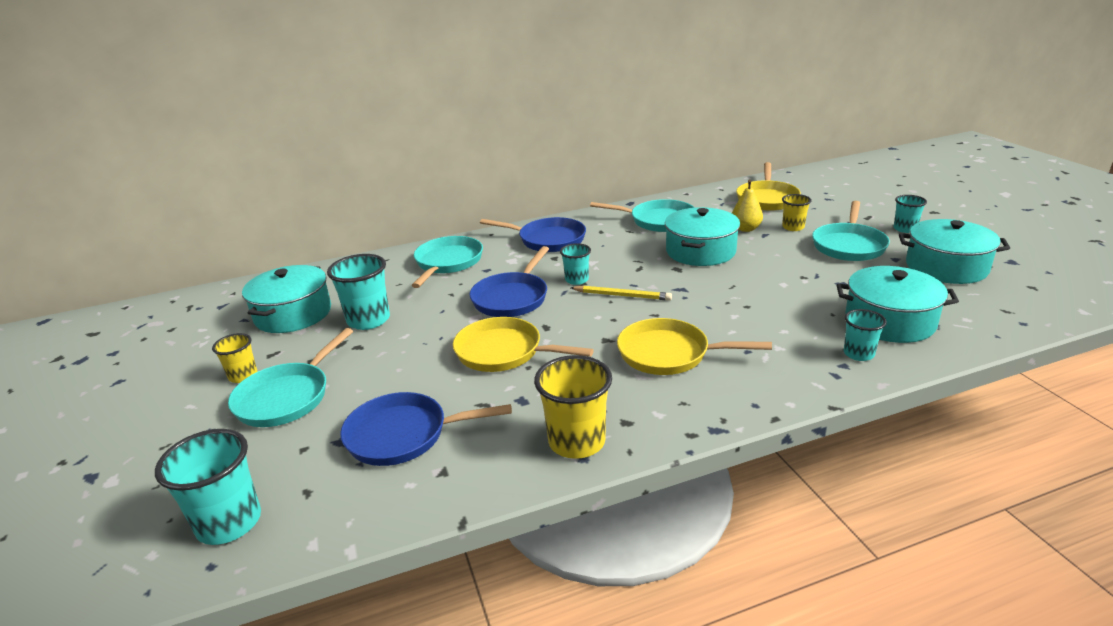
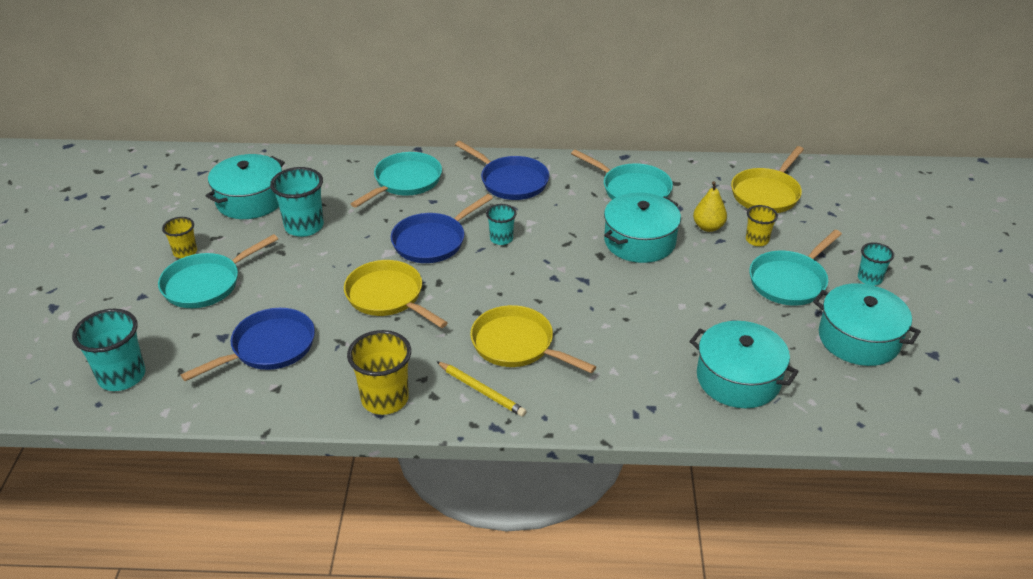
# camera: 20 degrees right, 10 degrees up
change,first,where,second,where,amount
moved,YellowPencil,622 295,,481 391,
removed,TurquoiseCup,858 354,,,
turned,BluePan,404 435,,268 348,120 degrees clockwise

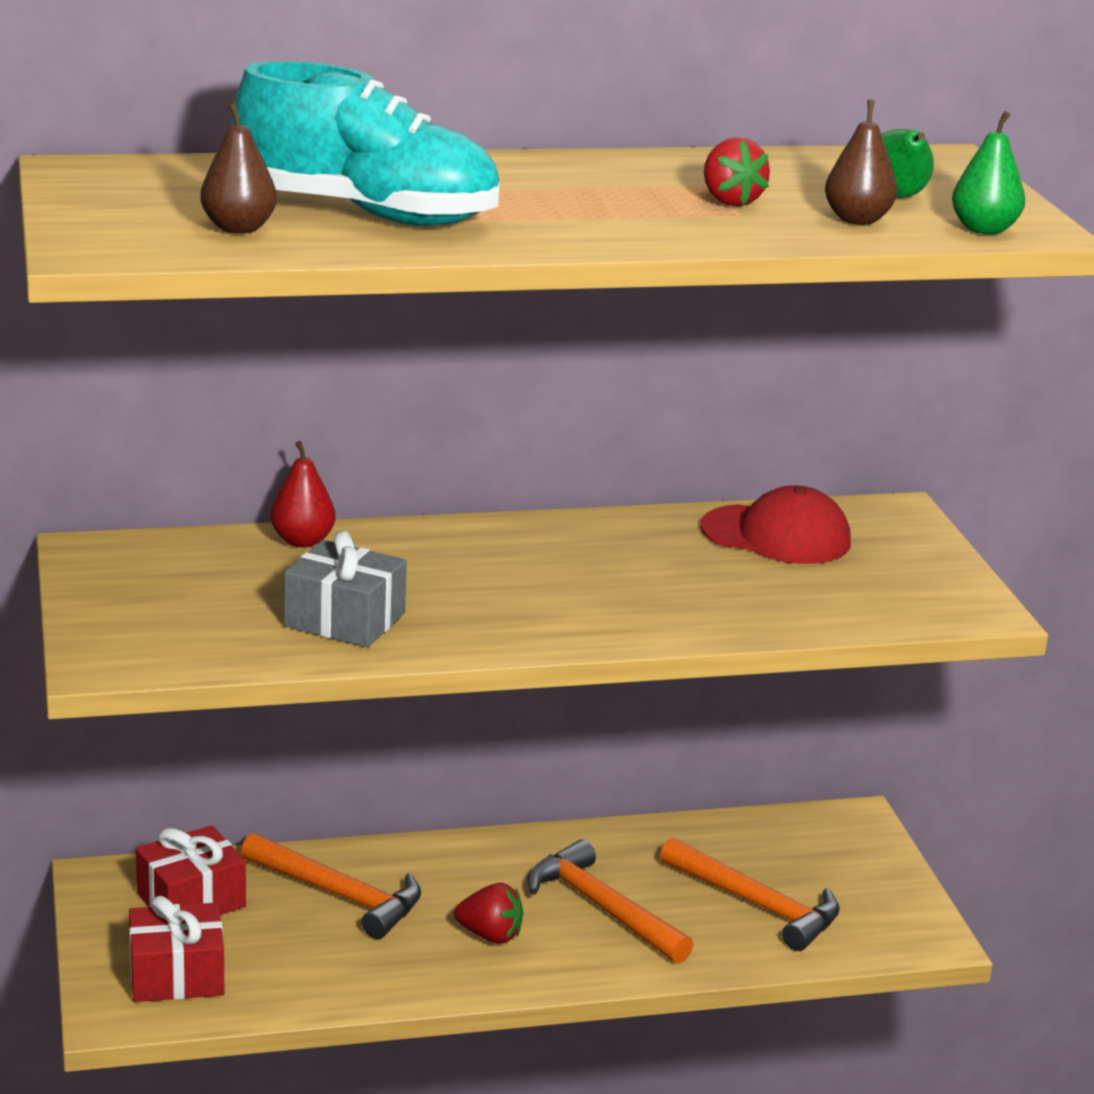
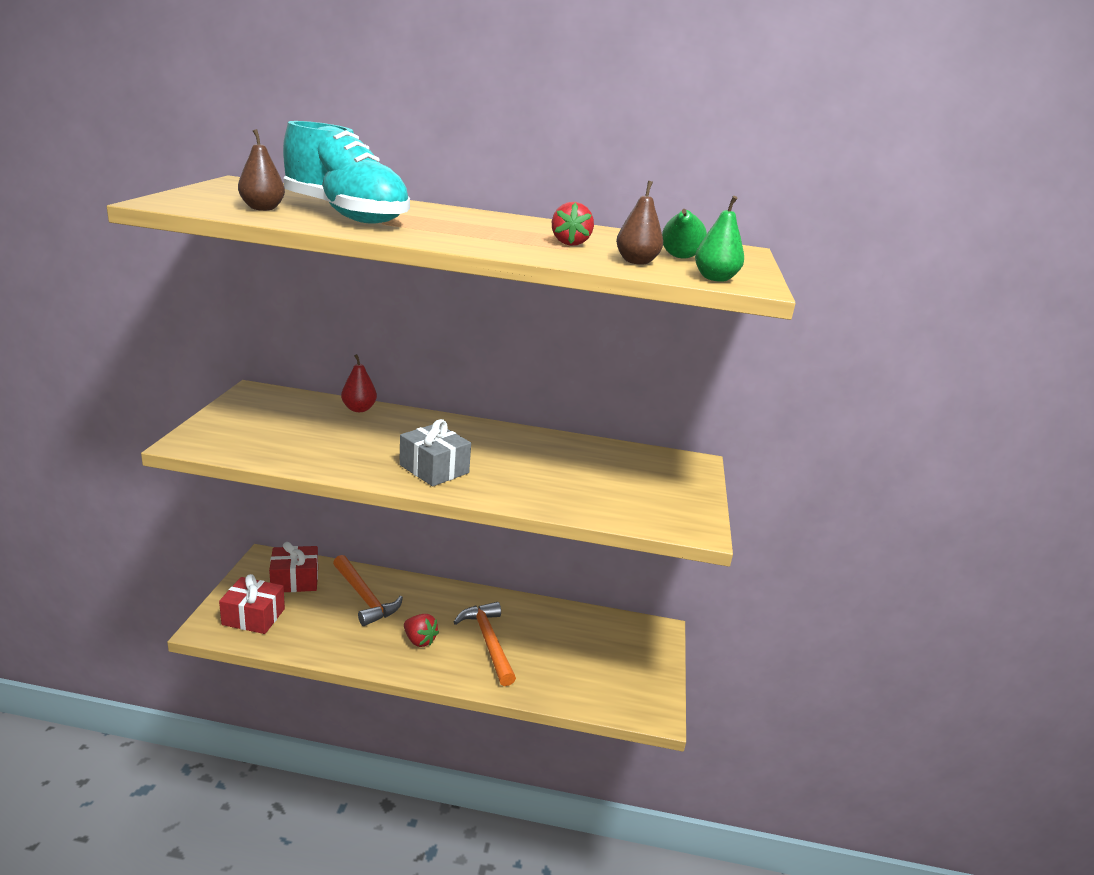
# camera: 20 degrees right, 0 degrees up
change,first,where,second,where,amount
removed,RedCap,776 535,,,
moved,GreyGift,344 620,,434 469,
removed,OrangeHammer,757 905,,,

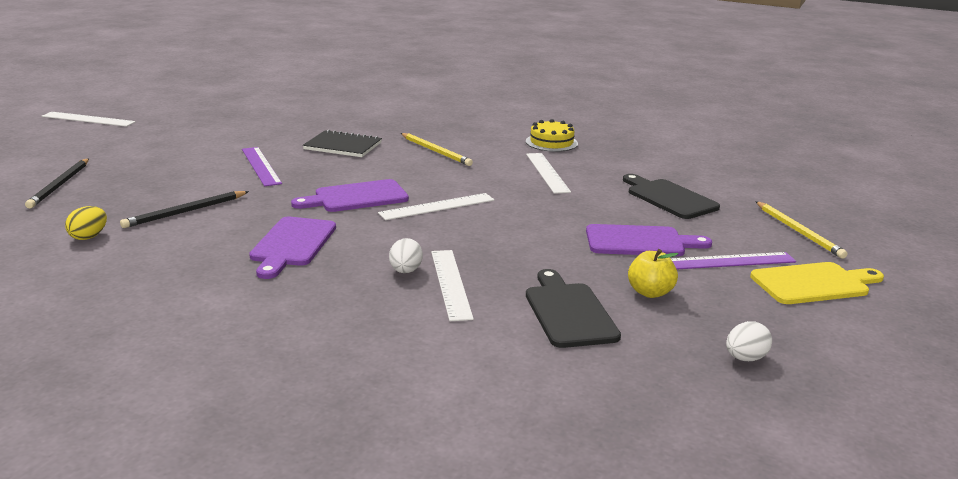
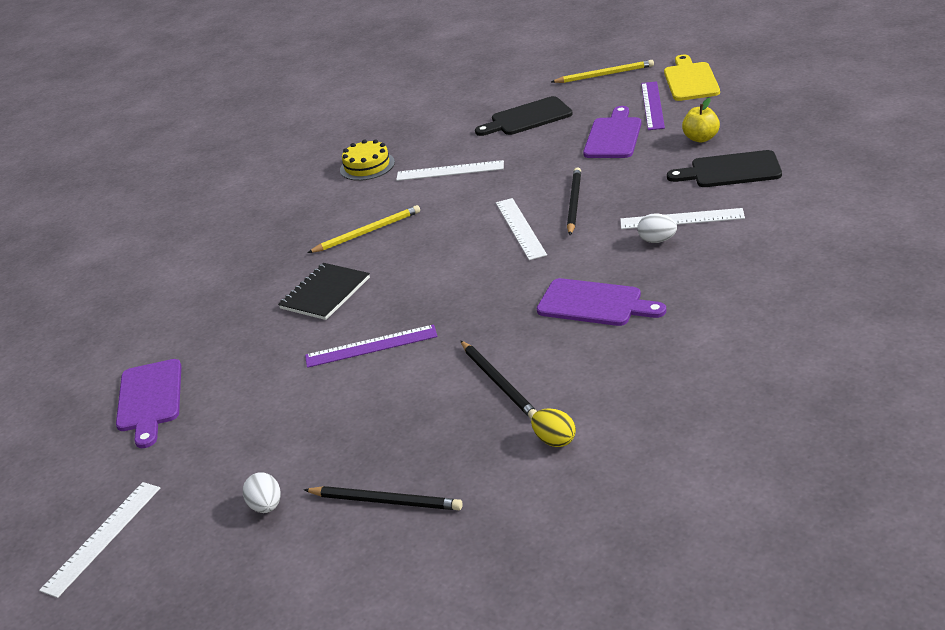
# camera: 70 degrees left, 10 degrees up
change,first,where,second,where,amount
moved,PurpleCuttingBoard,356 197,,150 399,
moved,WhiteEgg,745 358,,266 506,
added,,,BlackPencil,574 203,

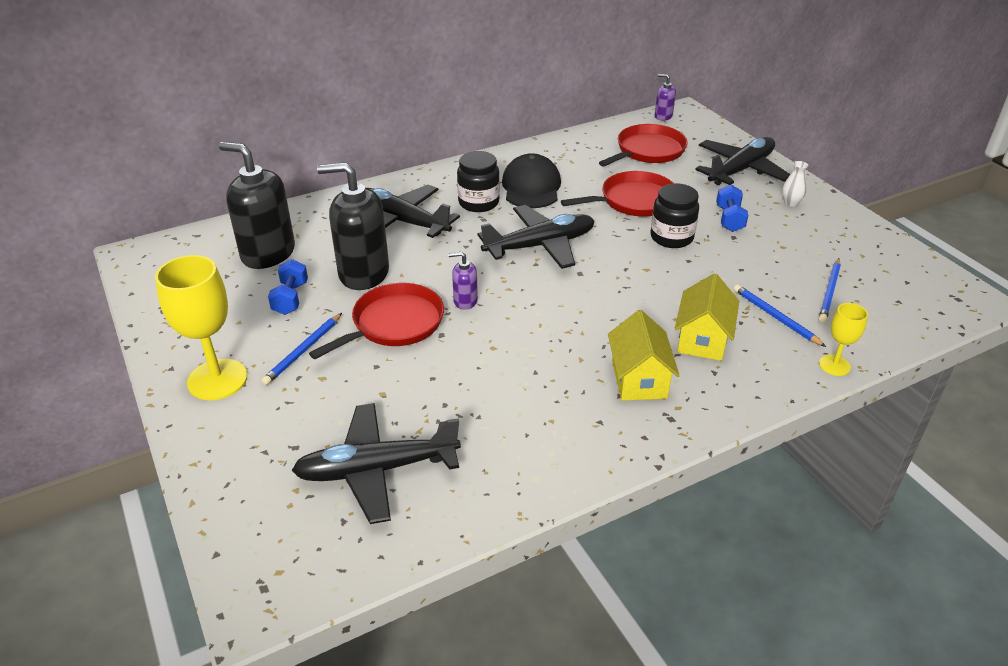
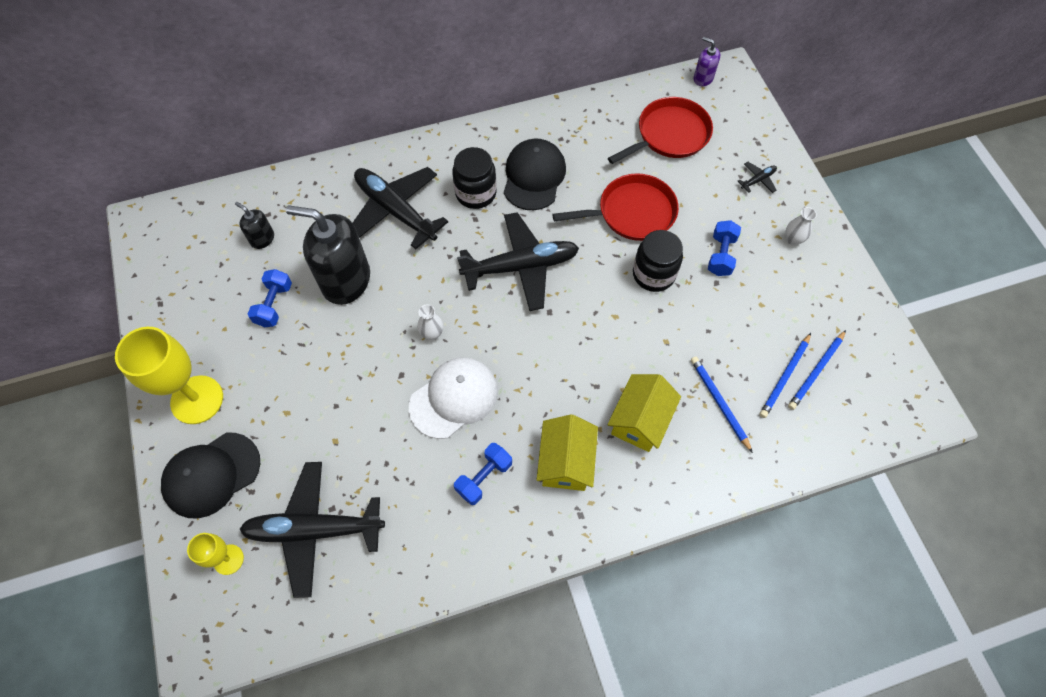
# camera: 10 degrees right, 25 degrees up
change,first,where,second,where,amount
resized,BlackPlane,741 170,,758 180,x0.40
resized,BlackSoapDispenser,268 253,,262 239,x0.46
replaced,PurpleSoapDispenser,465 301,WhiteVase,432 333,
removed,RedPan,394 324,,,
moved,YellowGoblet,834 365,,228 559,
moved,BluePencil,303 351,,816 371,
added,,,WhiteCap,454 398,
added,,,BlackCap,211 475,
added,,,BlueDumbbell,484 477,

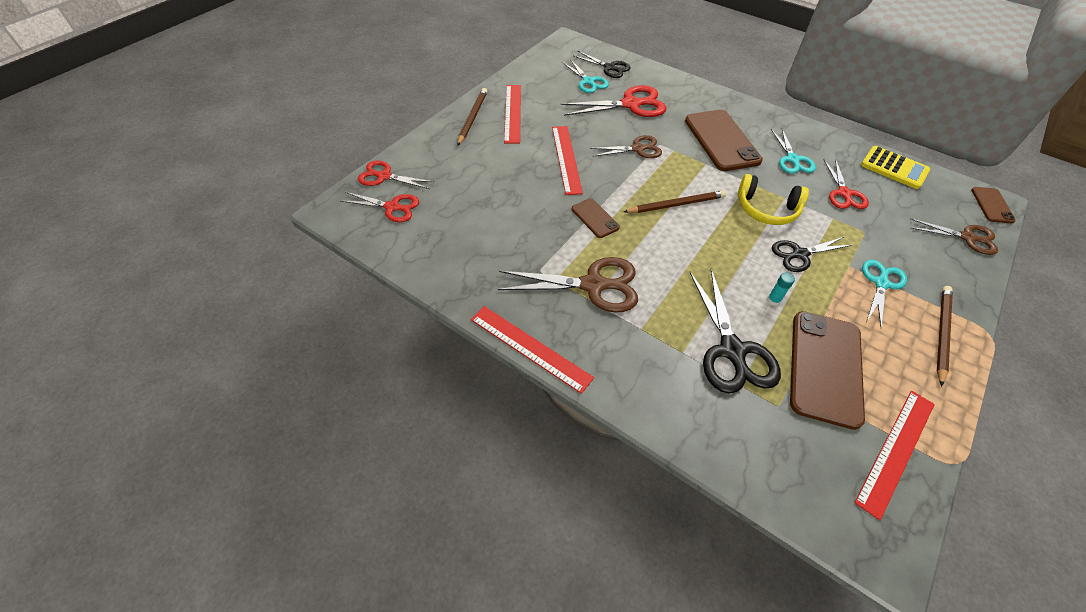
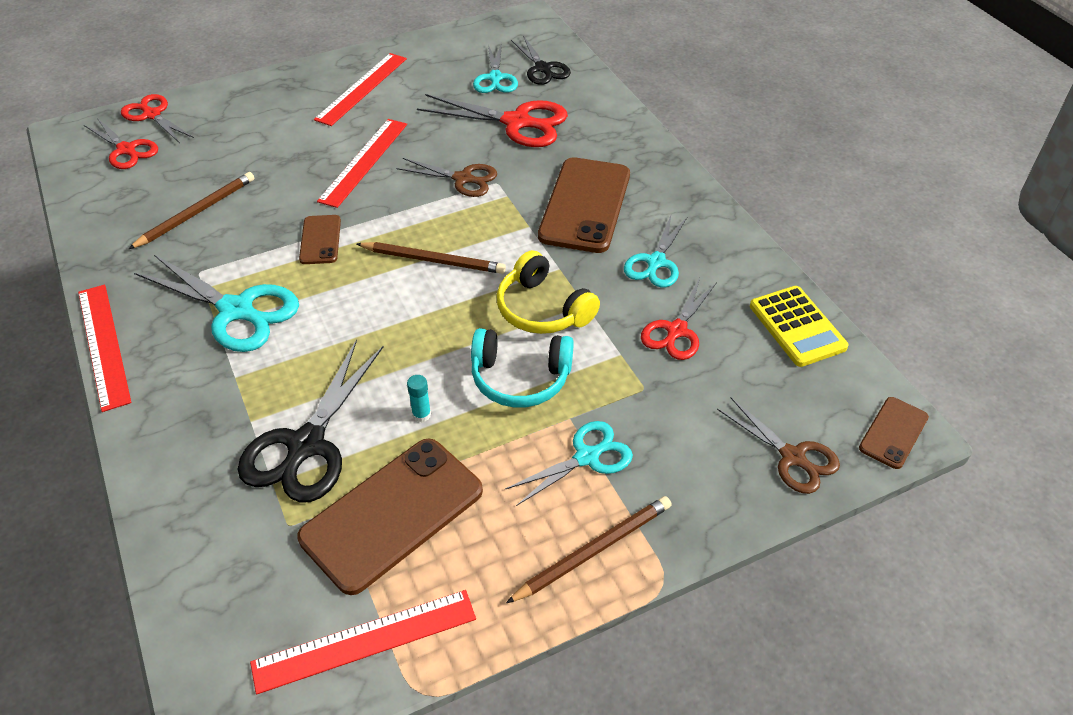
# camera: 30 degrees right, 5 degrees down
change,first,where,second,where,amount
moved,BrownPencil,472 117,,196 212,
replaced,BlackScissors,800 254,TurquoiseHeadphones,520 378,
recoloured,BrownScissors,593 285,TurquoiseScissors,236 310,

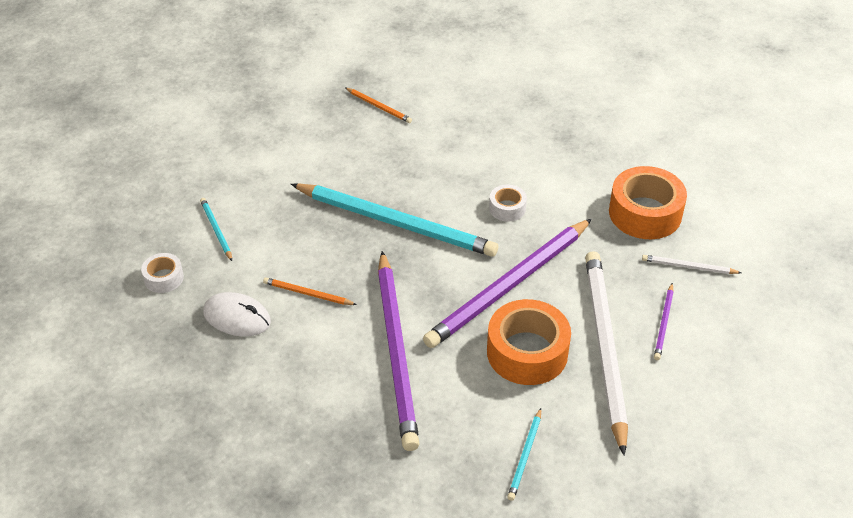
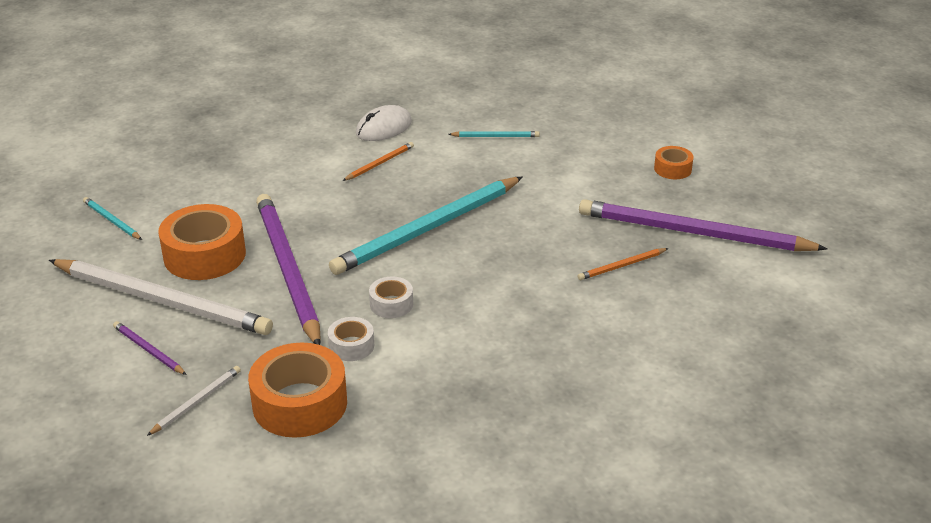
# camera: 115 degrees right, 10 degrees down
change,first,where,second,where,amount
moved,PurplePencil,397 352,,693 233,
moved,WhiteTape,164 278,,351 346,
added,,,OrangeTape,672 169,

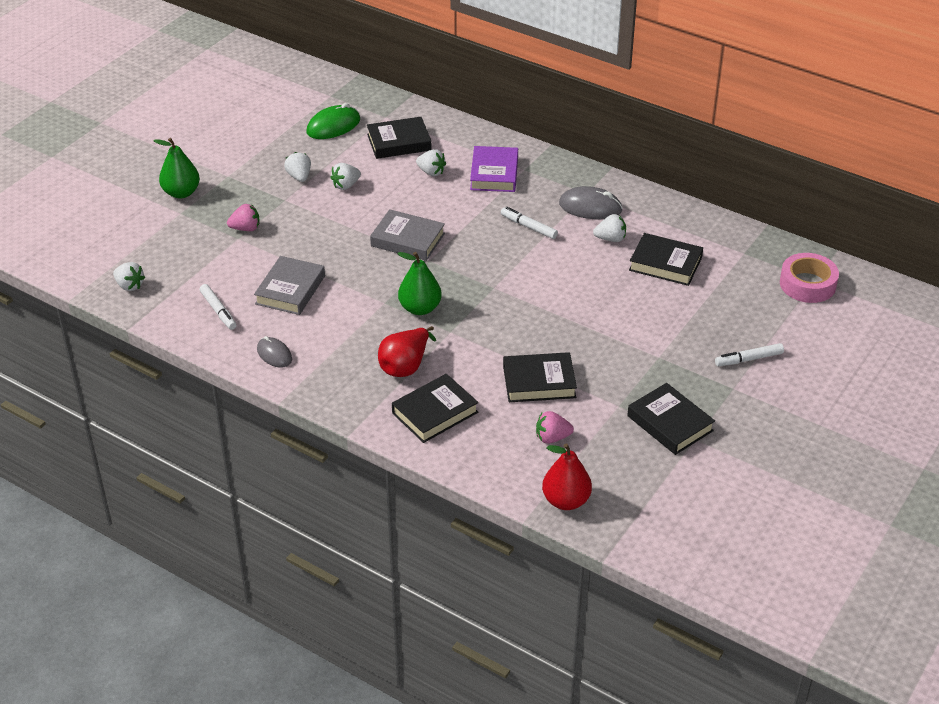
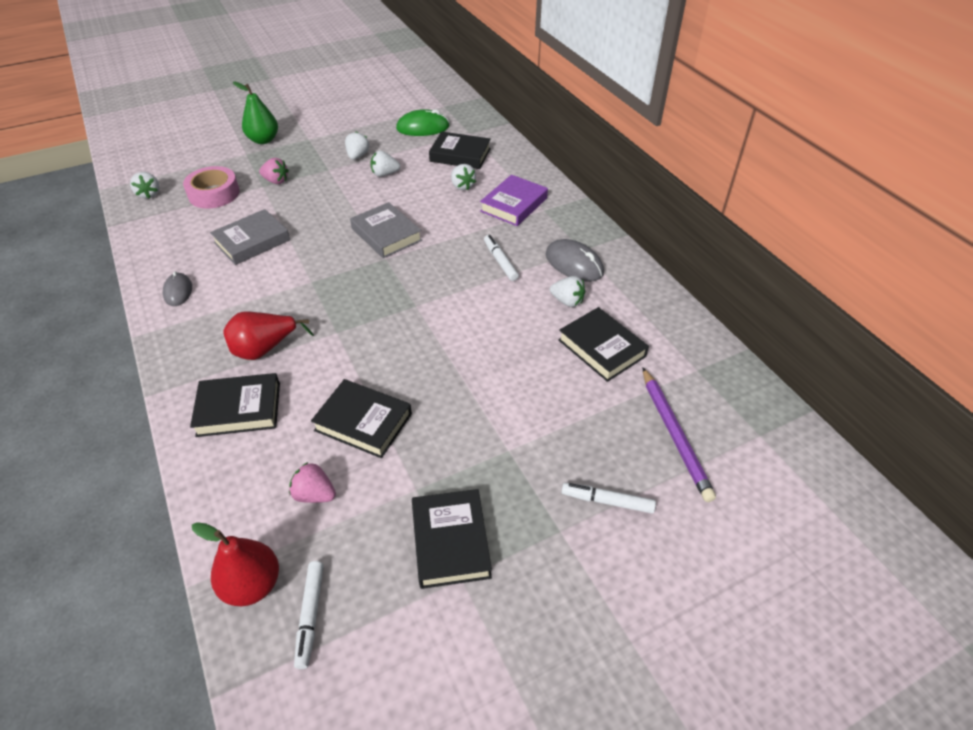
# camera: 30 degrees right, 5 degrees up
change,first,where,second,where,amount
removed,GreenPear,420 308,,,
moved,PinkTape,807 284,,214 194,
moved,WhiteMarker,218 311,,310 616,
added,,,PurplePencil,674 435,

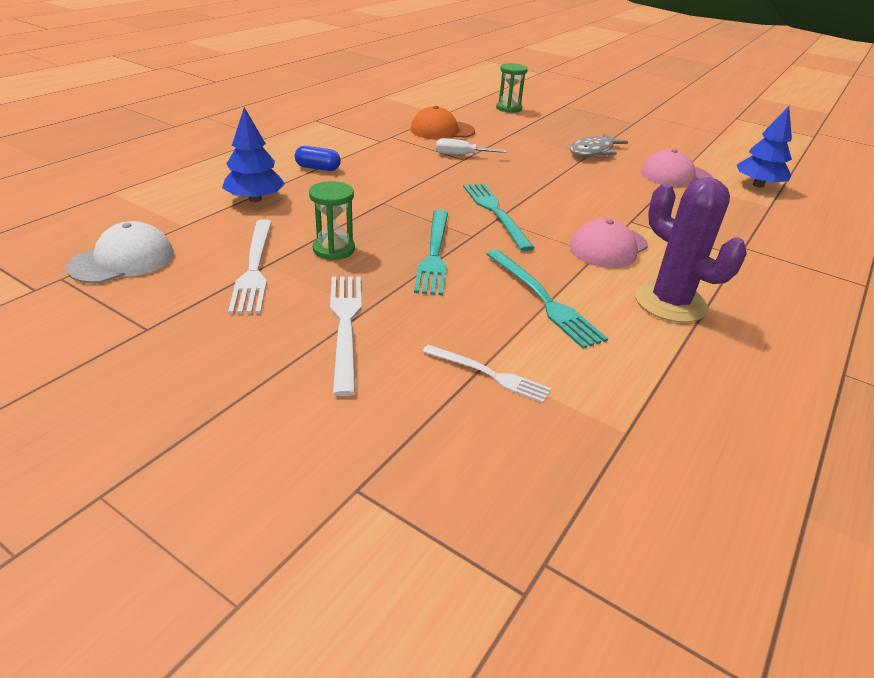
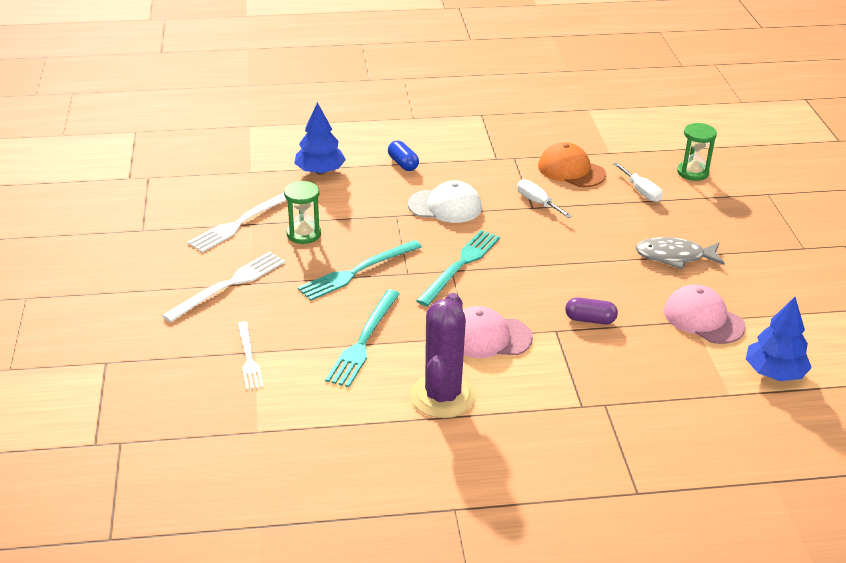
# camera: 50 degrees right, 0 degrees up
change,first,where,second,where,amount
moved,WhiteCap,122 260,,445 206,
added,,,WhiteScrewdriver,641 191,
added,,,PurpleCapsule,590 320,

